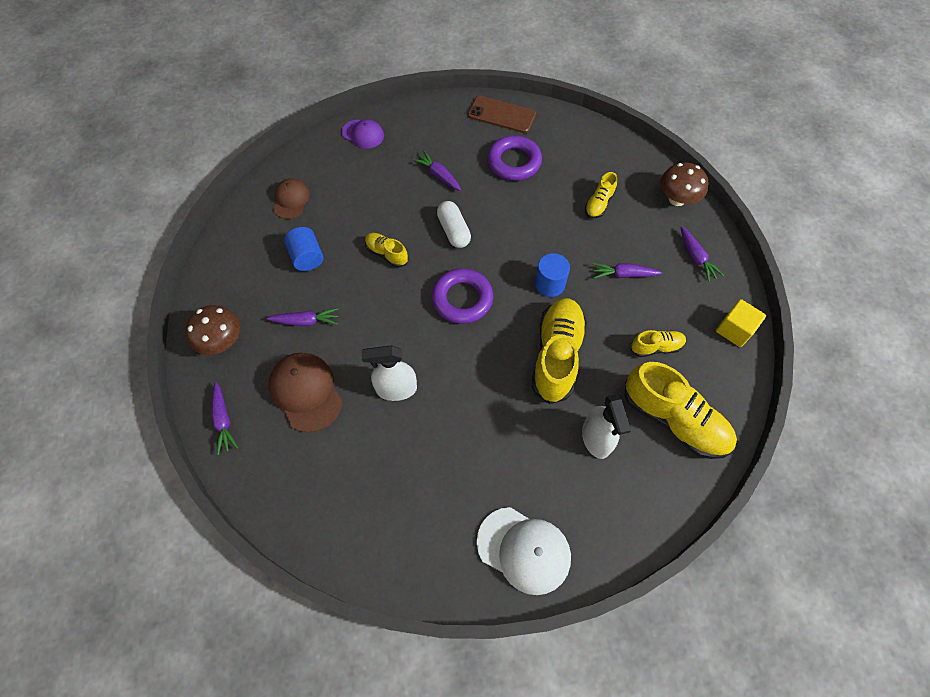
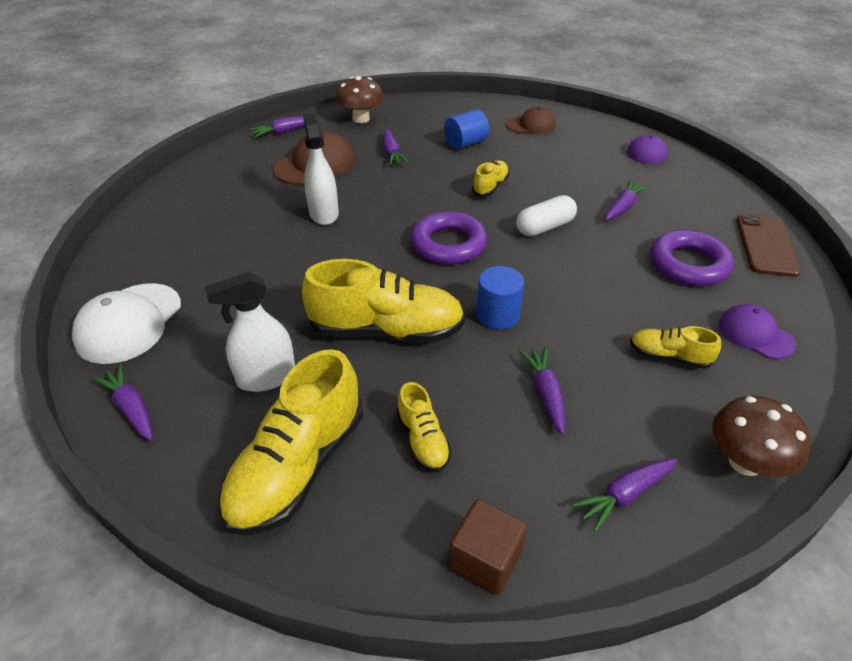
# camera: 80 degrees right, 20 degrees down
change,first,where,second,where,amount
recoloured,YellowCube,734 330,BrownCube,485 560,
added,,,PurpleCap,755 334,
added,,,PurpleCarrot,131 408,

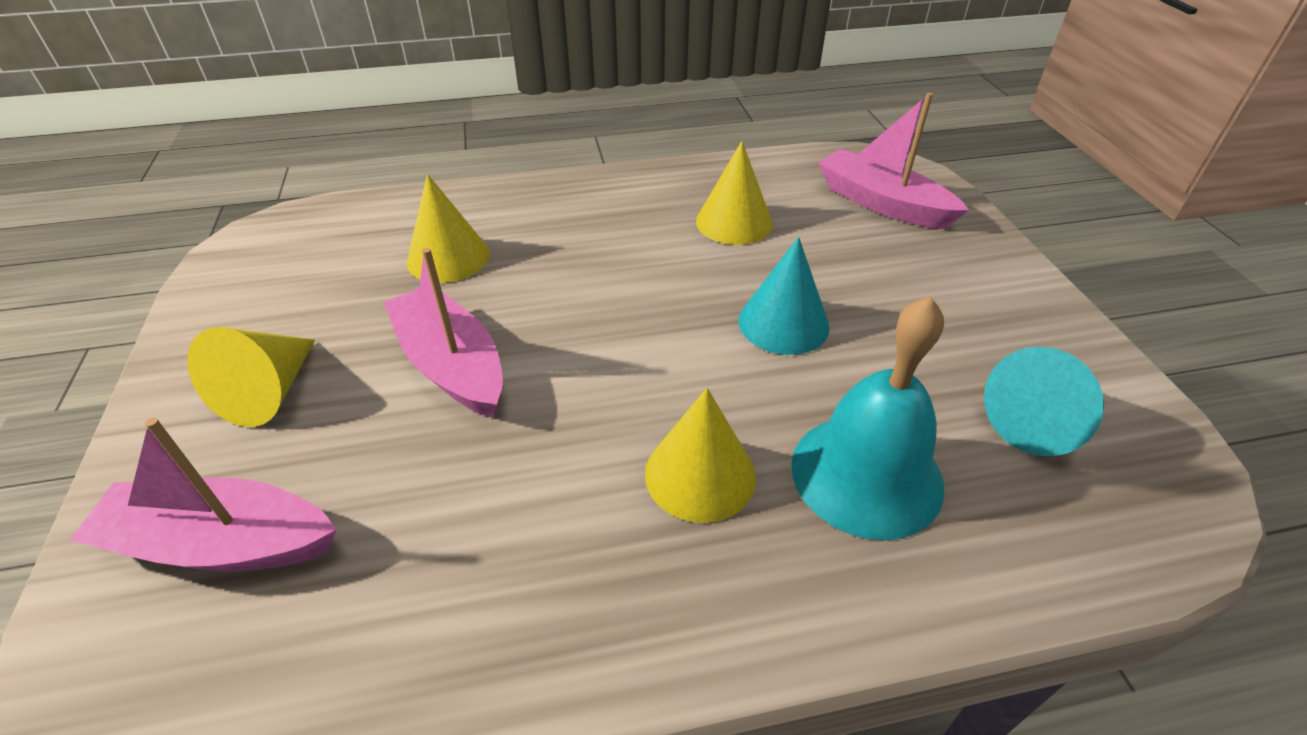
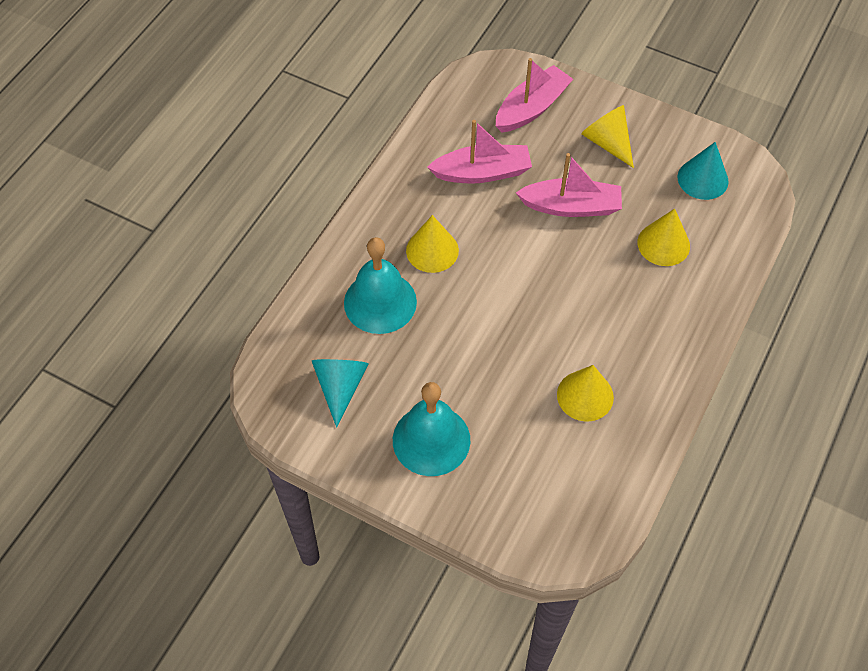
# camera: 130 degrees right, 15 degrees up
change,first,where,second,where,amount
moved,PinkBoat,882 203,,482 172,
moved,TurquoiseCone,783 323,,702 179,
added,,,TurquoiseBell,431 440,

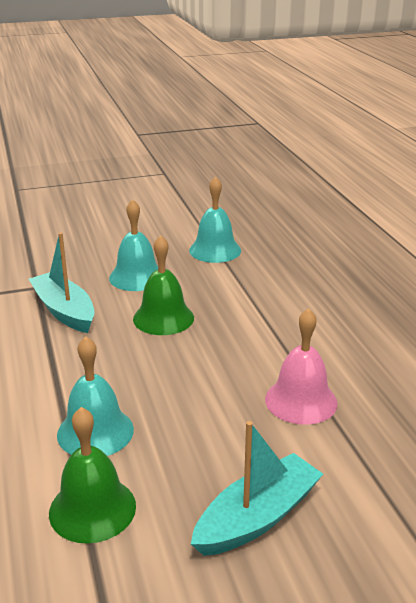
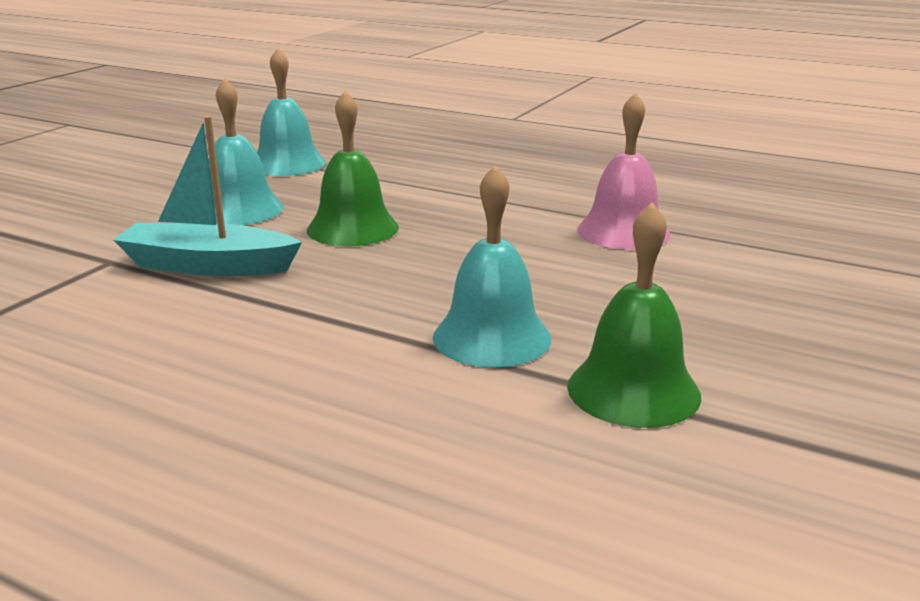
# camera: 45 degrees left, 5 degrees down
change,first,where,second,where,amount
removed,TurquoiseBoat,257 517,,,

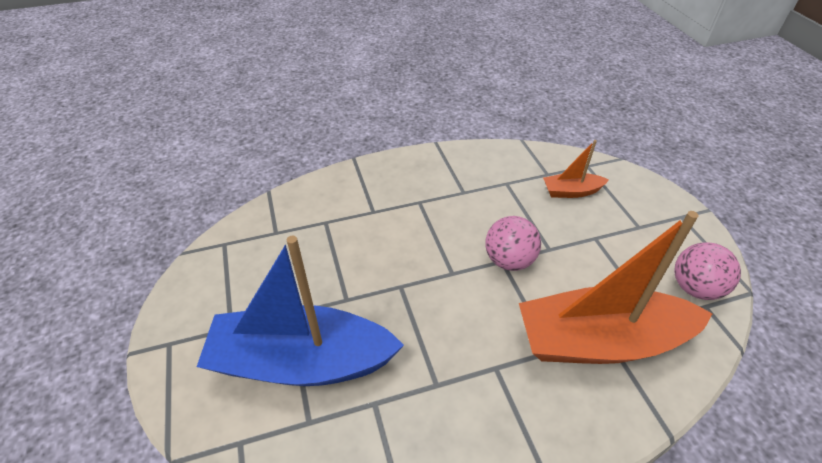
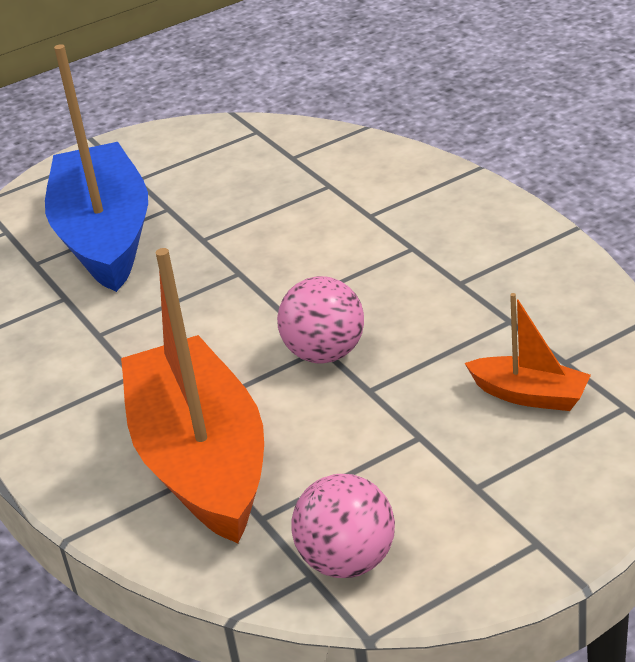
# camera: 80 degrees right, 10 degrees down
change,first,where,second,where,amount
turned,OrangeBoat,571 191,,530 395,135 degrees clockwise

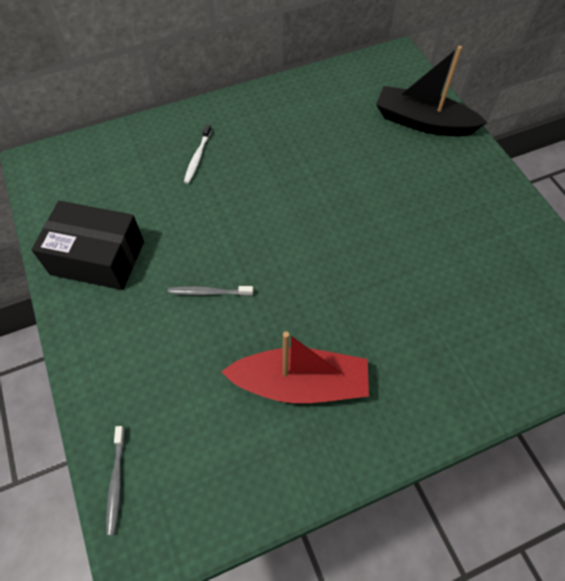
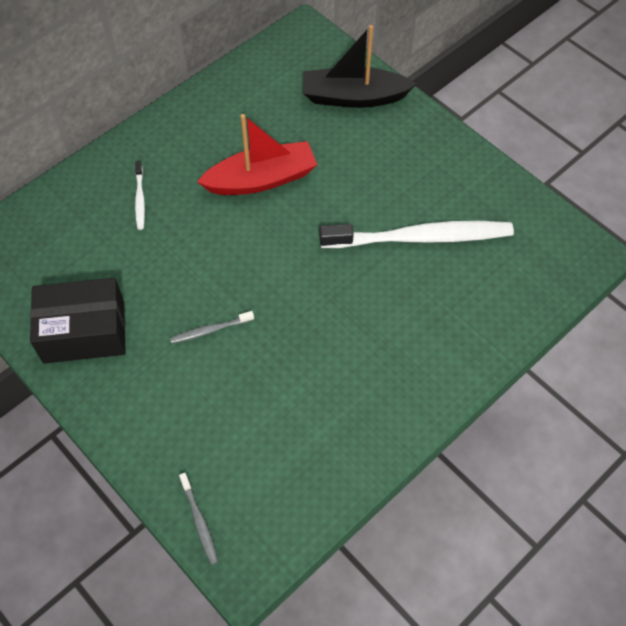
# camera: 20 degrees left, 0 degrees up
change,first,where,second,where,amount
moved,RedBoat,300 383,,261 179,
added,,,WhiteToothbrush,420 238,

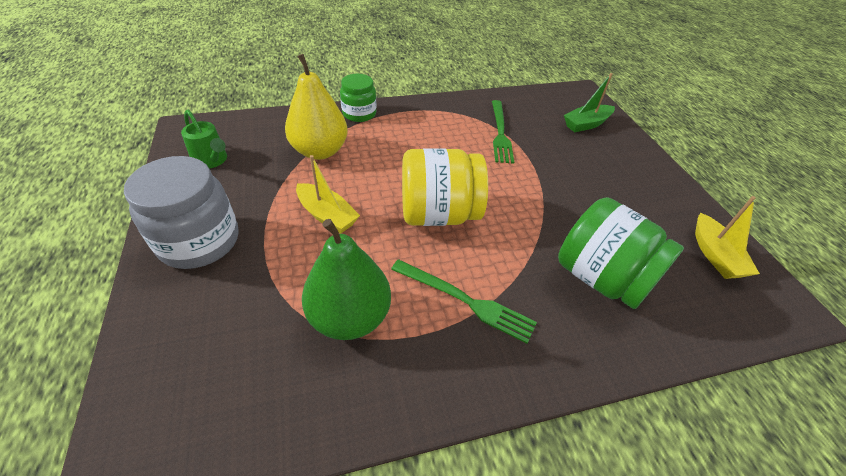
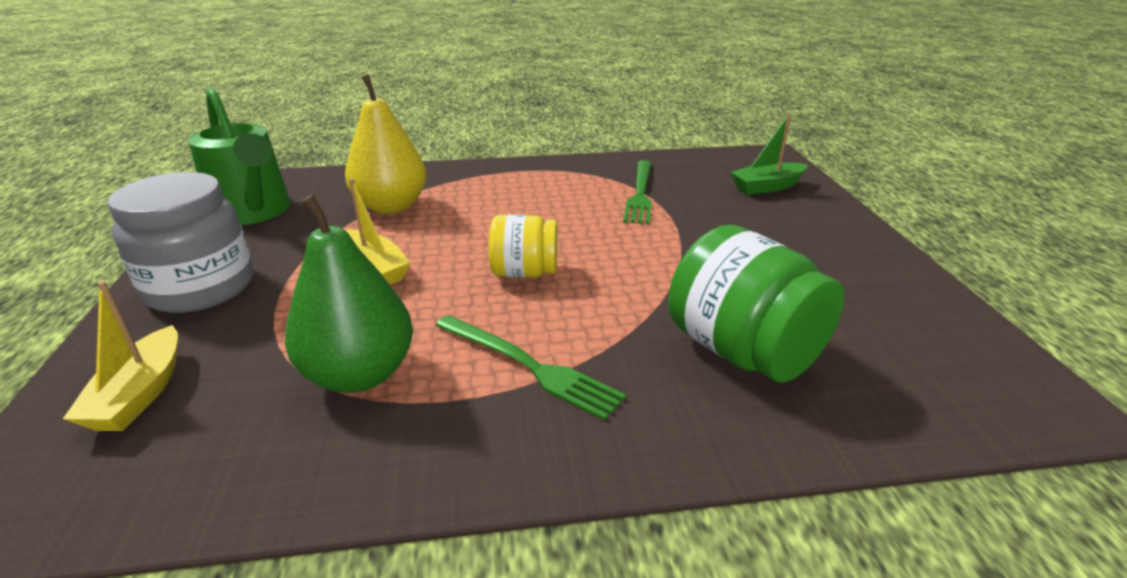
# camera: 10 degrees right, 15 degrees down
change,first,where,second,where,amount
removed,GreenJar,359 114,,,
resized,GreenWateringCan,212 160,,253 212,x1.79
resized,YellowJar,438 214,,524 272,x0.61
moved,YellowBoat,715 255,,140 394,

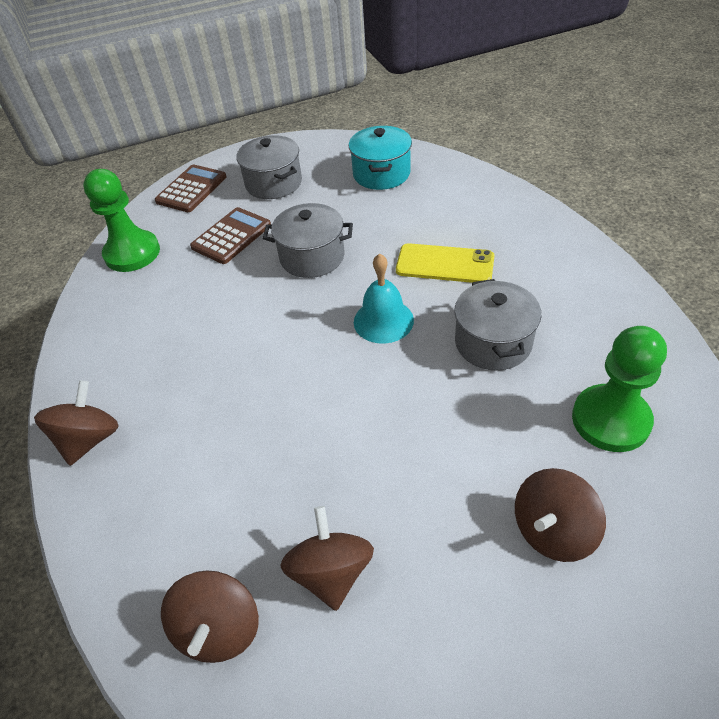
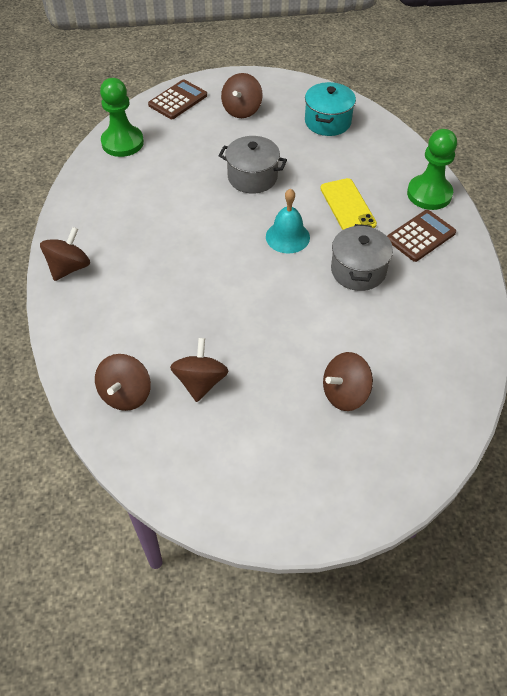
# camera: 10 degrees right, 5 degrees up
change,first,where,second,where,amount
replaced,GreyPot,273 183,BrownSpinningTop,242 110,
moved,BrownCalculator,231 236,,420 236,
turned,YellowPhone,445 264,,347 206,45 degrees clockwise
moved,GreenPawn,610 420,,429 194,

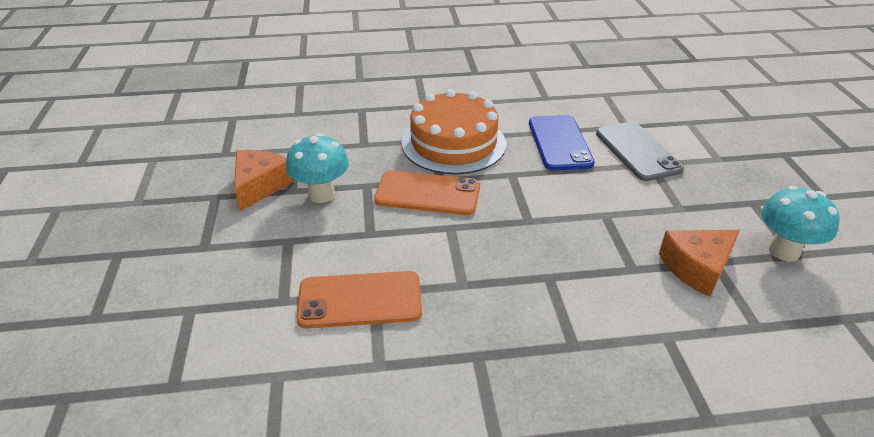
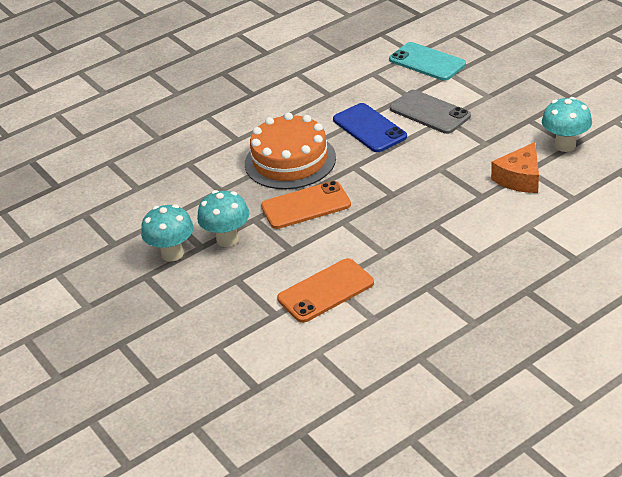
# camera: 25 degrees left, 0 degrees up
change,first,where,second,where,amount
replaced,OrangeCheese,260 186,TurquoiseMushroom,172 254,
added,,,TurquoisePhone,427 62,

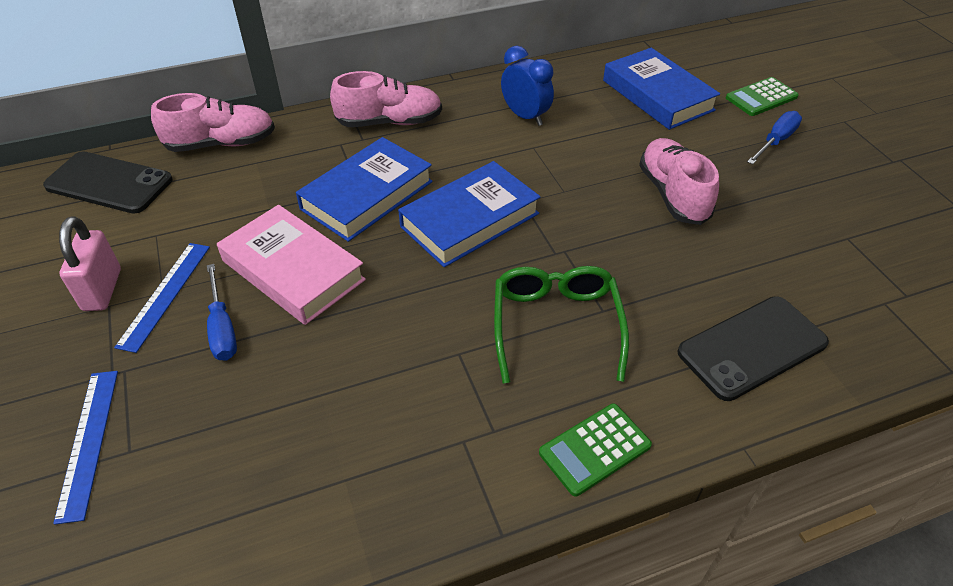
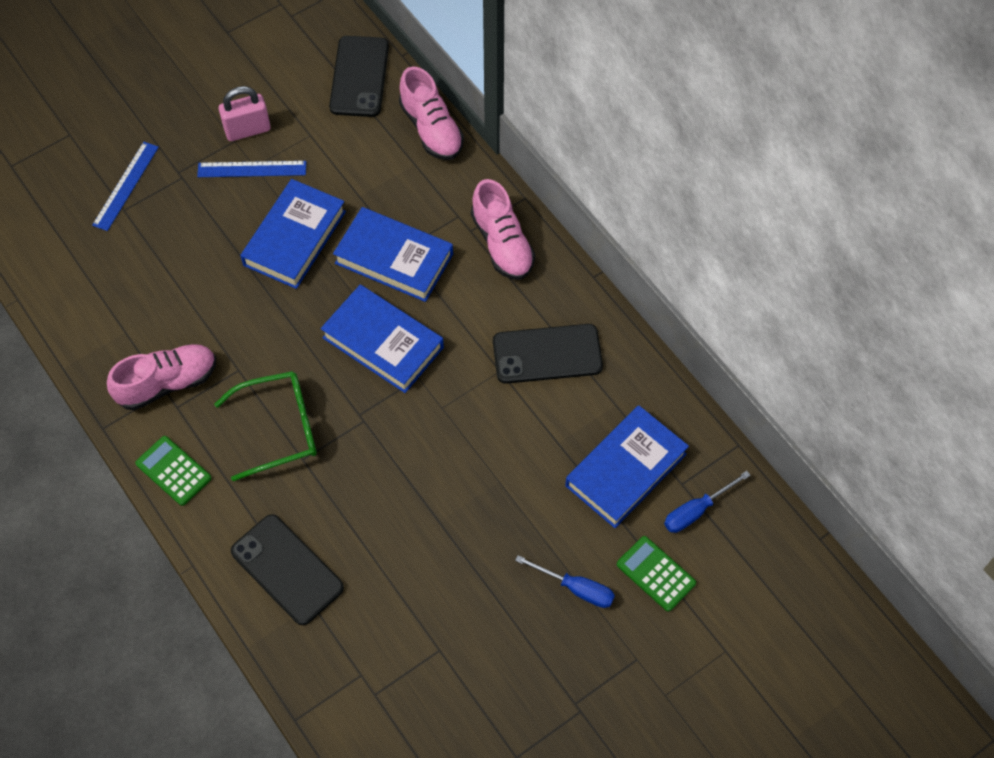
# camera: 75 degrees right, 15 degrees up
change,first,where,second,where,amount
replaced,BlueClock,525 116,BlackPhone,547 354,
moved,PinkShoe,673 194,,167 383,
recoloured,PinkBook,293 270,BlueBook,295 238,
moved,BlueScrewdriver,222 328,,696 511,
turned,BlueRuler,88 442,,126 186,45 degrees counterclockwise

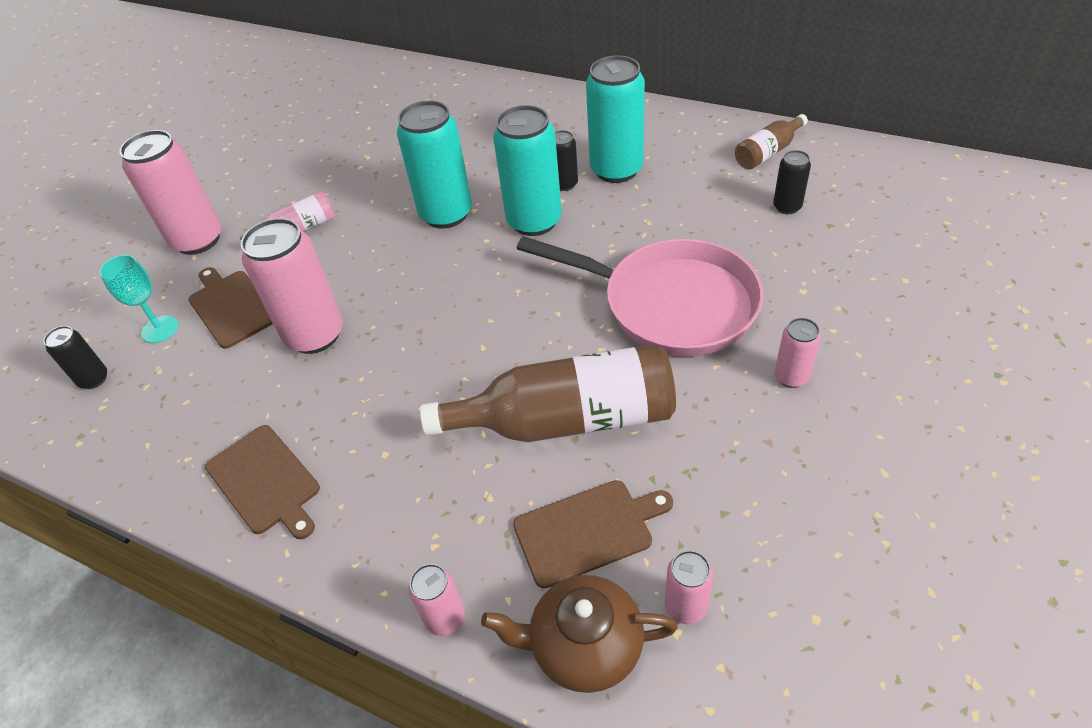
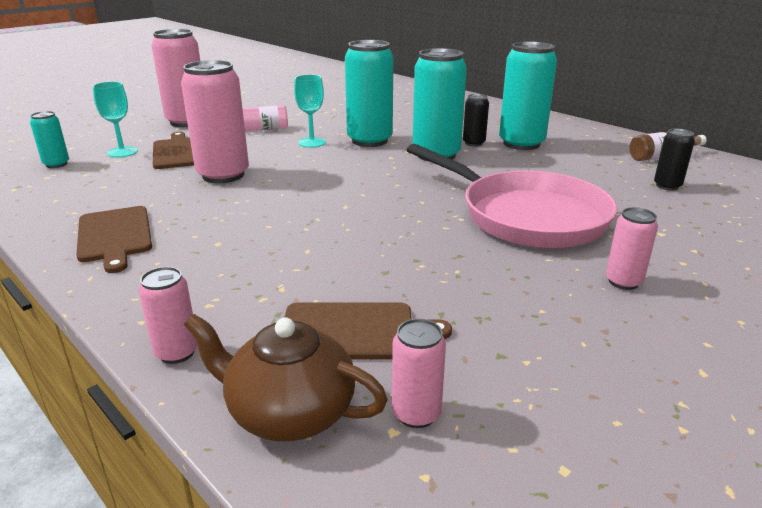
# camera: 15 degrees right, 20 degrees down
change,first,where,second,where,amount
recoloured,BlackCan,94 379,TurquoiseCan,56 164,
removed,BrownBottle,567 419,,,
added,,,TurquoiseGoblet,312 142,

